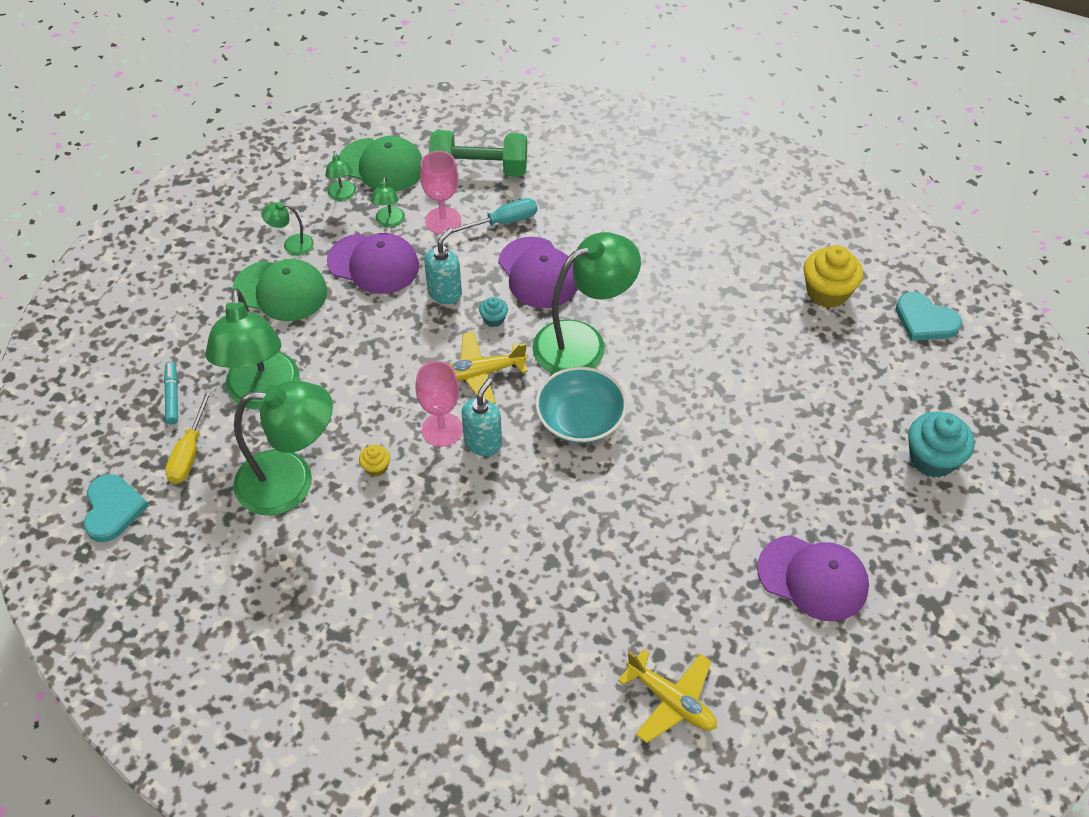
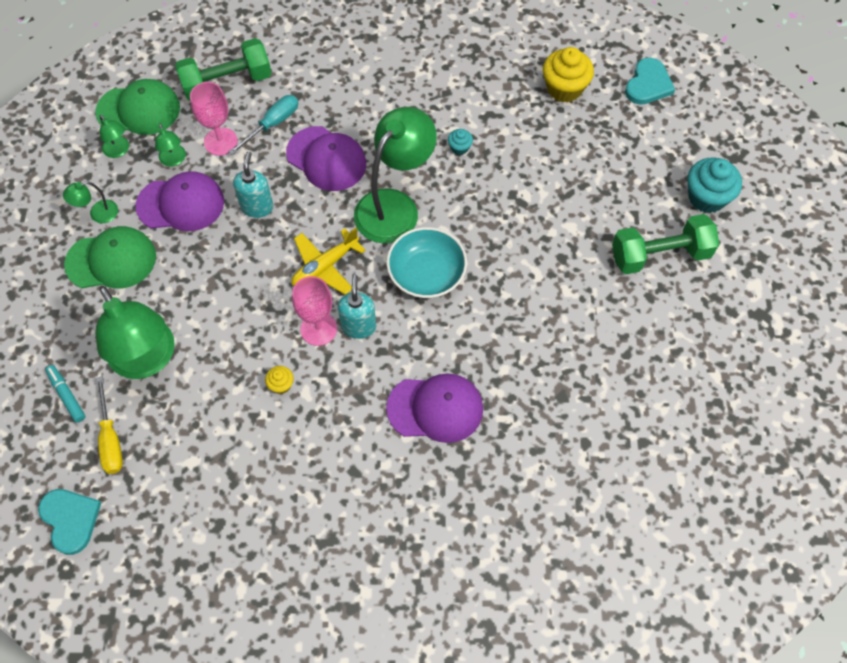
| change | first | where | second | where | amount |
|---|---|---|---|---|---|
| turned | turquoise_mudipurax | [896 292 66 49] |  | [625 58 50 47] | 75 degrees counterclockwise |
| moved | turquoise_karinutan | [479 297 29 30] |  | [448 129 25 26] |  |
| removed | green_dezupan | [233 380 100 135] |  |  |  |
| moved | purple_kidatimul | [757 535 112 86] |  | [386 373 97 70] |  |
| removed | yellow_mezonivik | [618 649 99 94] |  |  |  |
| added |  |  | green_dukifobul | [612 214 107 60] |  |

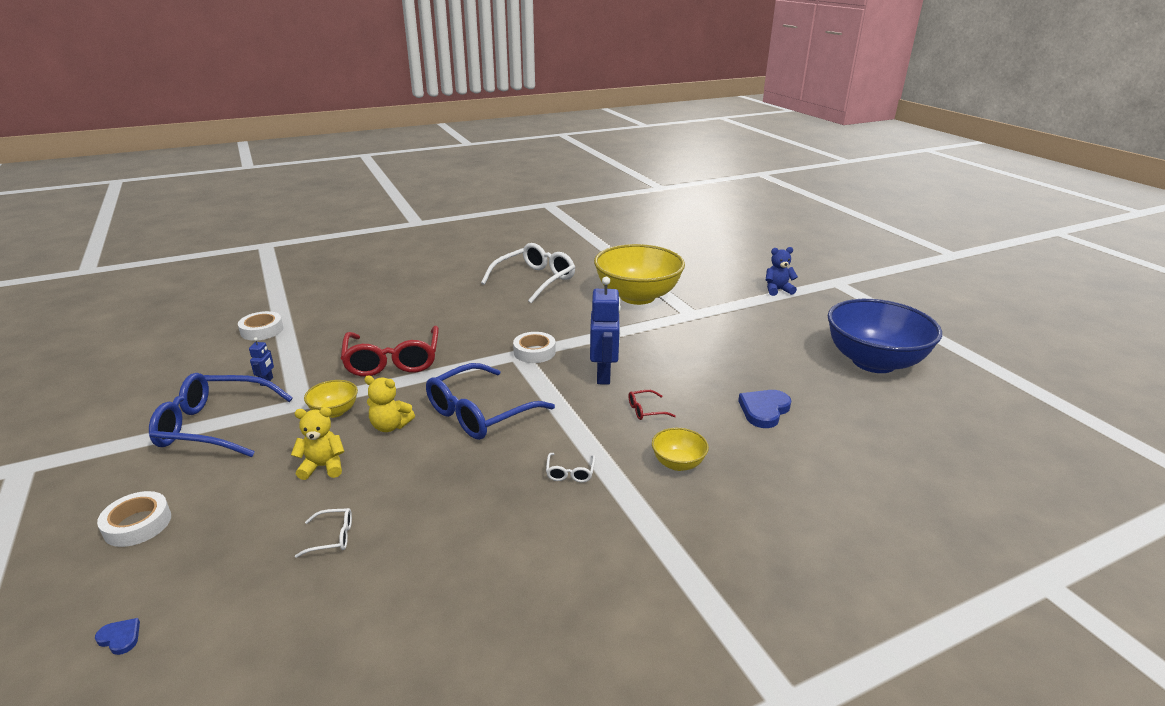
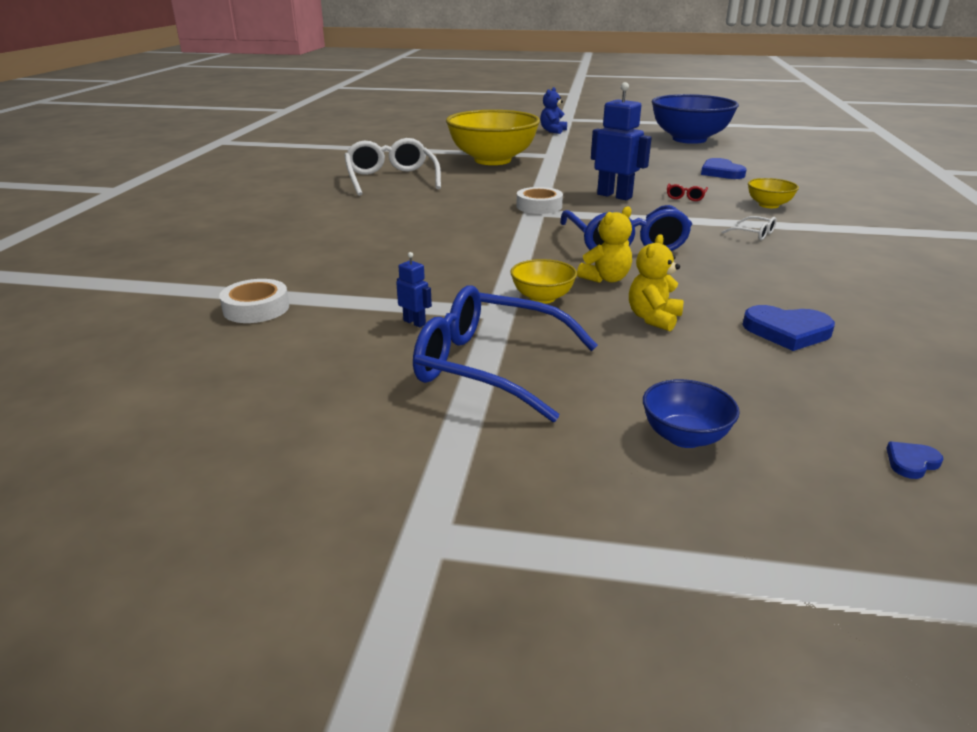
| change | first | where | second | where | amount |
|---|---|---|---|---|---|
| removed | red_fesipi | [341 326 98 51] |  |  |  |
| turned | blue_fesipi | [149 373 144 84] |  | [413 285 185 137] | 75 degrees clockwise |
| replaced | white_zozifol | [97 491 74 56] | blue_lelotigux | [643 379 97 69] |  |
| replaced | white_fesipi | [295 508 57 50] | blue_mudipurax | [742 305 93 46] |  |

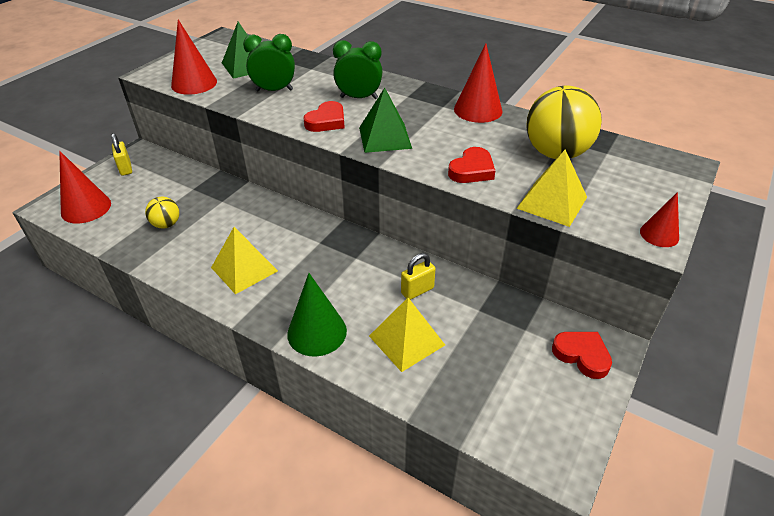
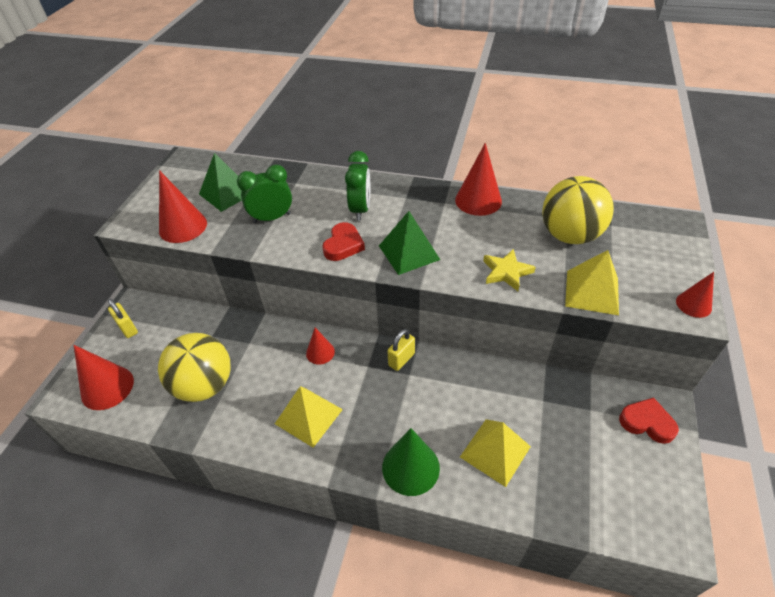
| change | first | where | second | where | amount |
|---|---|---|---|---|---|
| turned | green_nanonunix | [333 40 49 59] |  | [345 151 25 70] | 105 degrees clockwise |
| replaced | red_mudipurax | [448 147 47 36] | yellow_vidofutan | [483 249 53 42] |  |
| resized | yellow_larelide | [145 197 34 32] |  | [158 333 73 69] | x2.01 |
| moved | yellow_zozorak | [401 253 35 47] |  | [387 329 28 42] |  |
| added |  |  | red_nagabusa | [306 328 29 37] |  |

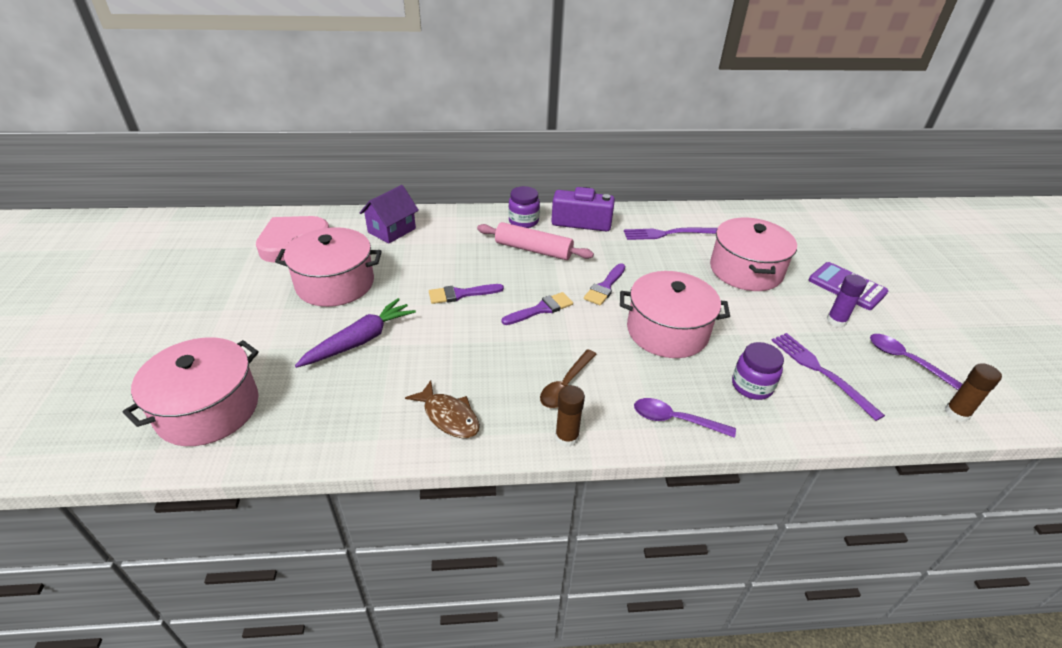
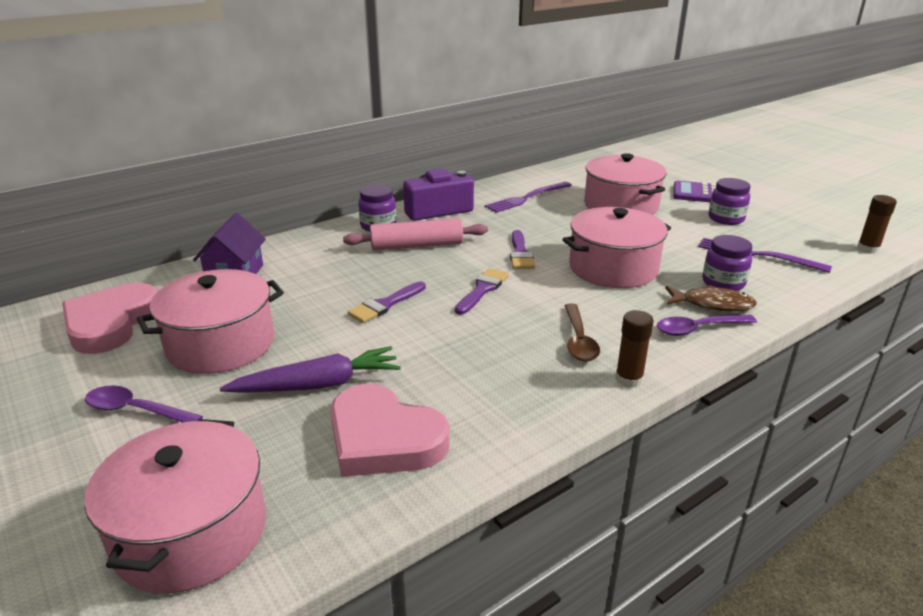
| change | first | where | second | where | amount |
|---|---|---|---|---|---|
| replaced | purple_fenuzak | [827 274 40 53] | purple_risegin | [709 178 41 47] |  |
| turned | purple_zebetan | [295 298 121 70] |  | [220 346 181 47] | 60 degrees clockwise |
| moved | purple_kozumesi | [870 334 92 56] |  | [85 386 118 36] |  |
| moved | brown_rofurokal | [405 380 75 58] |  | [665 285 92 26] |  |
| added |  |  | pink_mudipurax | [330 384 119 93] |  |

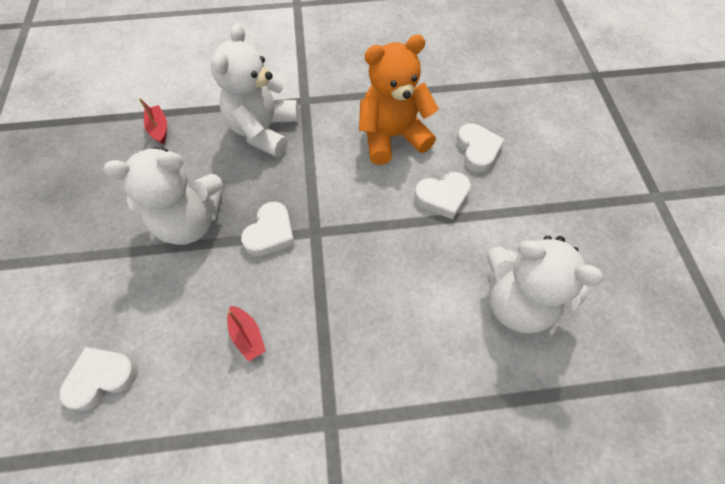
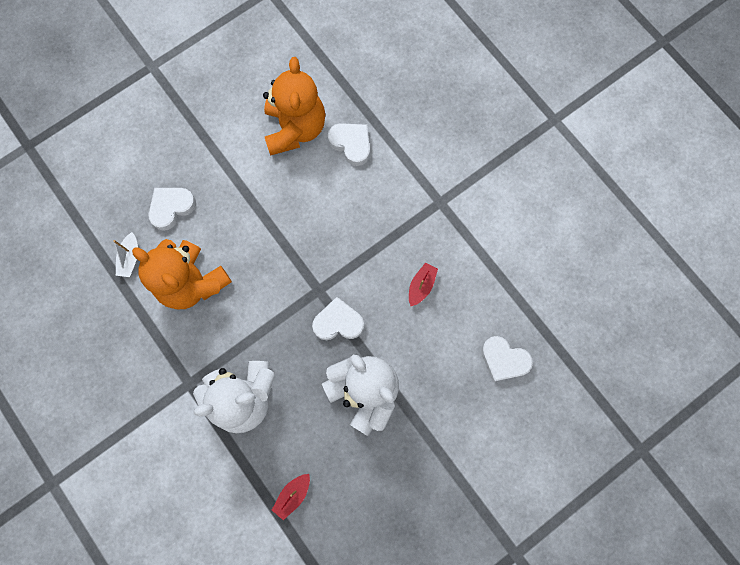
| change | first | where | second | where | amount |
|---|---|---|---|---|---|
| moved | white_mudipurax | [414 172 57 48] |  | [328 123 42 43] |  |
| recoloured | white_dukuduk | [487 236 117 97] | orange_dukuduk | [263 57 62 98] |  |
| added |  |  | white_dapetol | [113 232 25 45] |  |

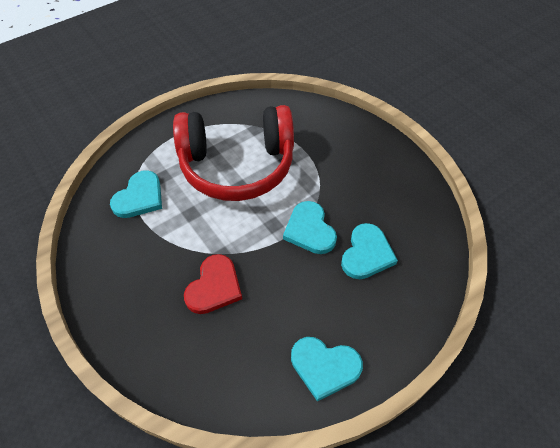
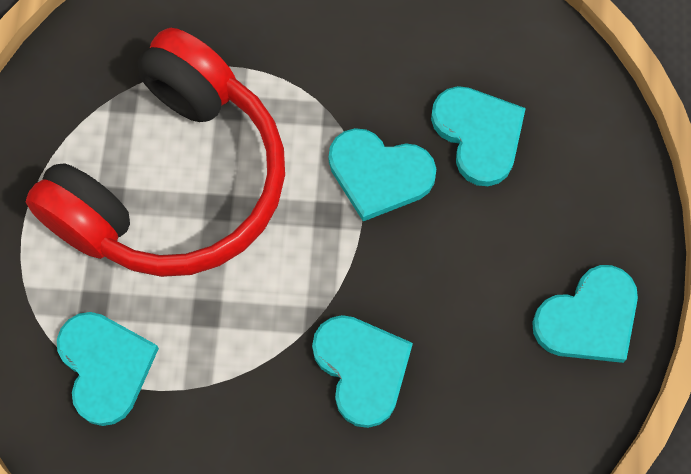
| change | first | where | second | where | amount |
|---|---|---|---|---|---|
| recoloured | red_mudipurax | [184 254 58 60] | turquoise_mudipurax | [312 315 101 113] |  |

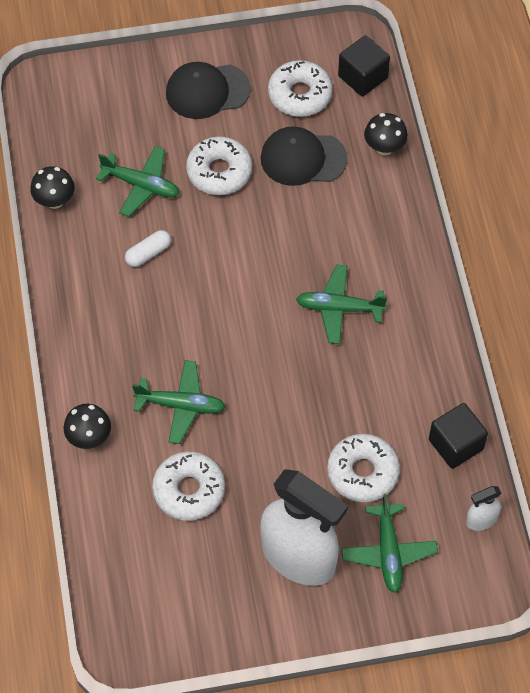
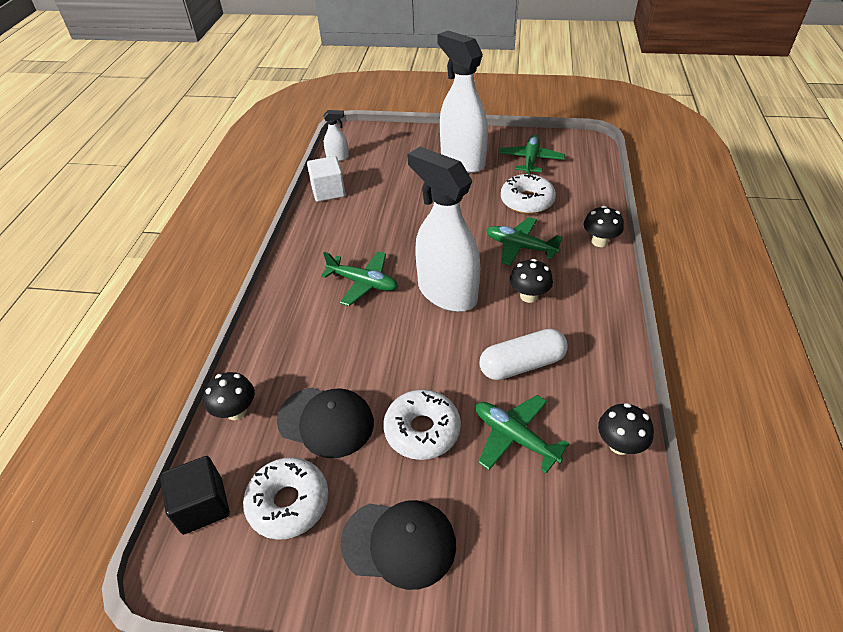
| change | first | where | second | where | amount |
|---|---|---|---|---|---|
| resized | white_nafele | [125 230 46 37] |  | [479 329 89 51] | x1.67 |
| recoloured | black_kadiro | [429 403 59 66] | white_kadiro | [307 156 38 46] |  |
| removed | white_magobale | [327 434 73 68] |  |  |  |
| moved | green_mezonivik | [341 494 97 99] |  | [499 135 66 39] |  |
| added |  |  | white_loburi | [407 147 74 165] |  |
| added |  |  | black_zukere | [510 259 43 44] |  |

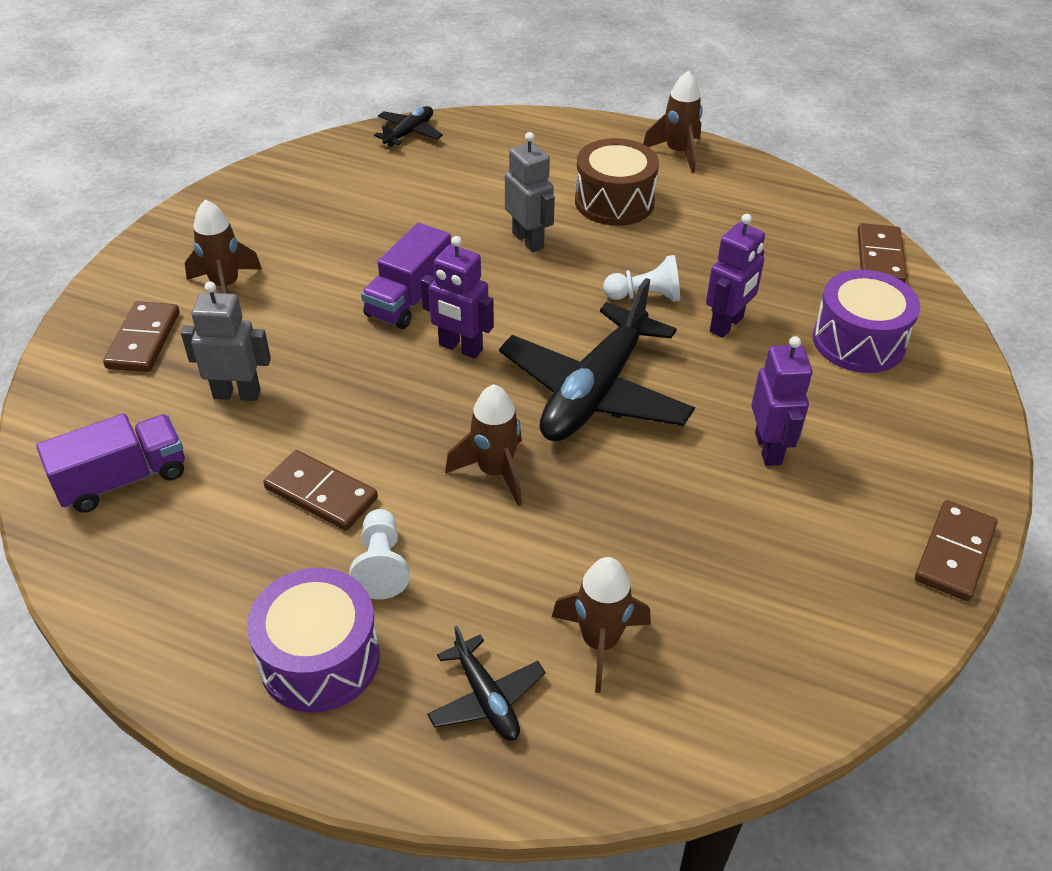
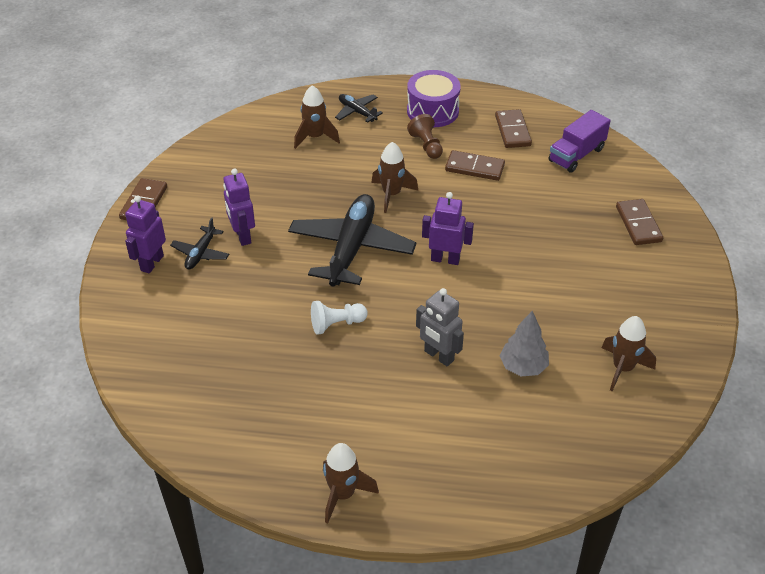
| change | first | where | second | where | amount |
|---|---|---|---|---|---|
| moved | black_mezonivik | [374 106 69 41] |  | [170 217 59 53] |  |
| removed | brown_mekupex | [575 138 84 88] |  |  |  |
| moved | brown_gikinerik | [185 199 77 95] |  | [602 316 54 75] |  |
| moved | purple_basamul | [706 214 59 124] |  | [125 196 41 78] |  |
| removed | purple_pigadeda | [361 223 90 106] |  |  |  |
| moved | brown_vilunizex | [857 223 50 60] |  | [495 109 37 39] |  |
| removed | purple_mekupex | [813 270 107 103] |  |  |  |
| removed | grey_basamul | [181 281 90 120] |  |  |  |
| recoloured | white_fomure | [349 509 60 90] | brown_fomure | [407 114 36 45] |  |
| added |  |  | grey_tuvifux | [500 311 49 65] |  |

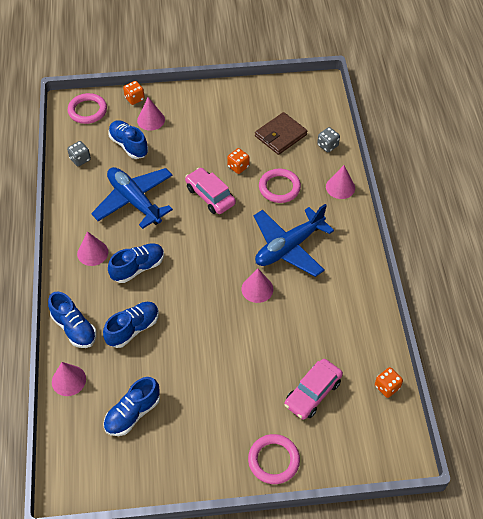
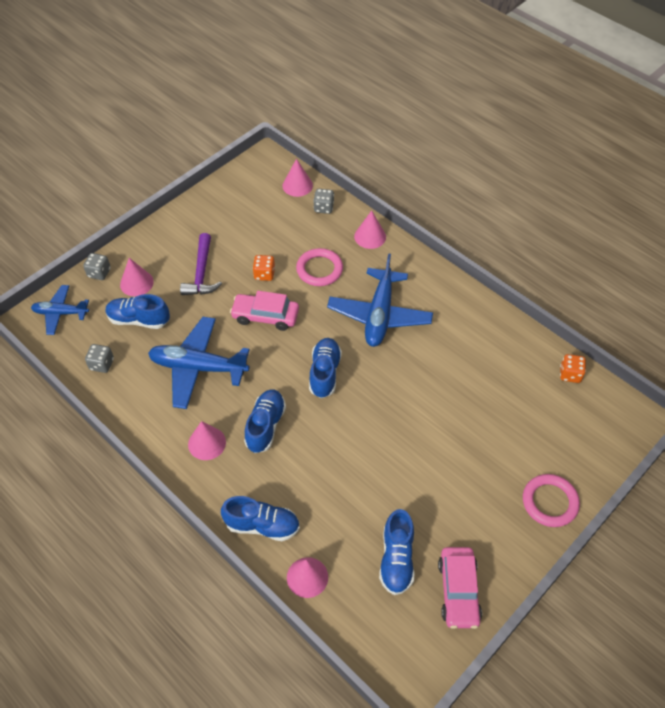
| change | first | where | second | where | amount |
|---|---|---|---|---|---|
| recoloured | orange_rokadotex | [123 81 22 24] | grey_rokadotex | [83 253 28 27] |  |
| replaced | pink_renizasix | [67 93 40 31] | blue_mezonivik | [31 285 58 50] |  |
| removed | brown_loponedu | [255 112 52 43] |  |  |  |
| moved | pink_nagabusa | [241 269 32 34] |  | [283 159 30 38] |  |
| moved | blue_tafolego | [103 302 56 46] |  | [309 338 33 60] |  |
| moved | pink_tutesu | [284 359 59 61] |  | [438 547 44 82] |  |
| added |  |  | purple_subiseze | [180 233 42 62] |  |

